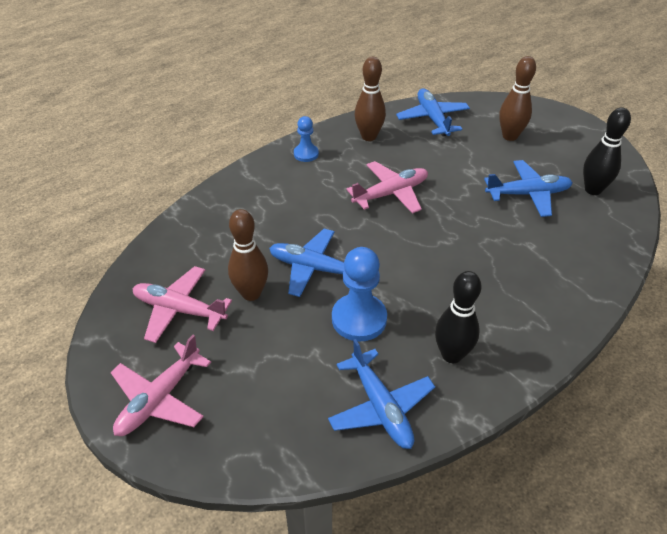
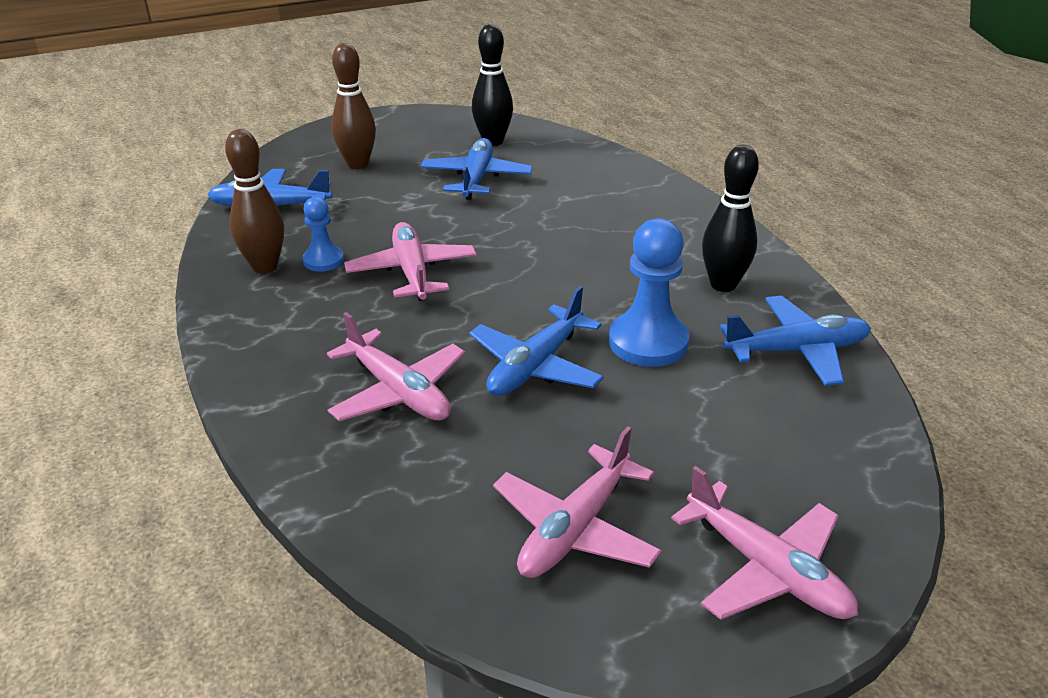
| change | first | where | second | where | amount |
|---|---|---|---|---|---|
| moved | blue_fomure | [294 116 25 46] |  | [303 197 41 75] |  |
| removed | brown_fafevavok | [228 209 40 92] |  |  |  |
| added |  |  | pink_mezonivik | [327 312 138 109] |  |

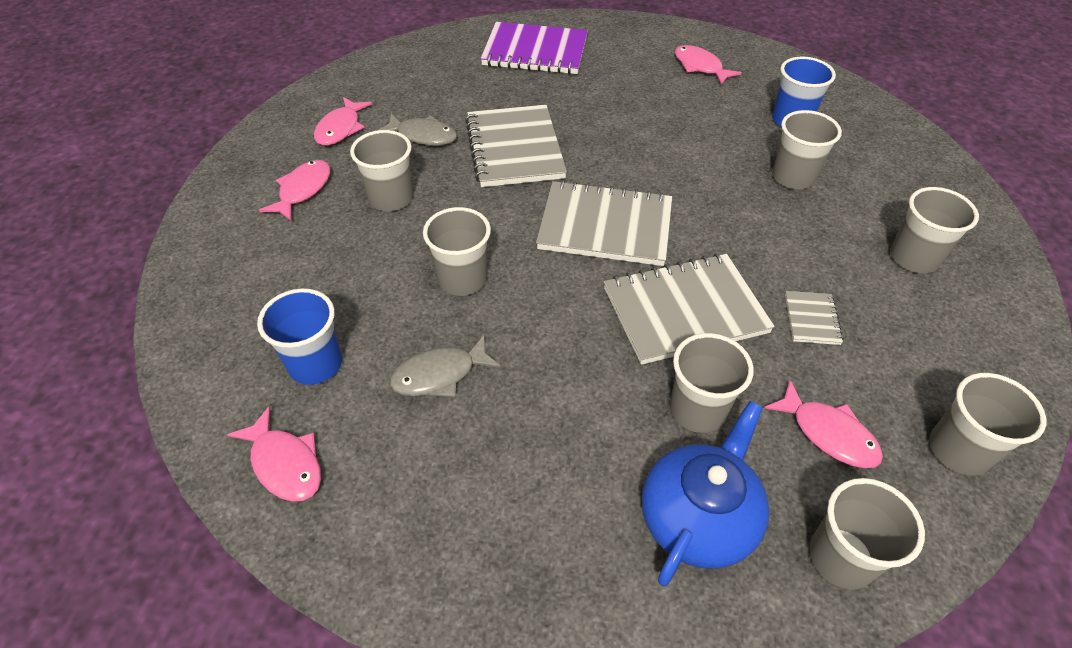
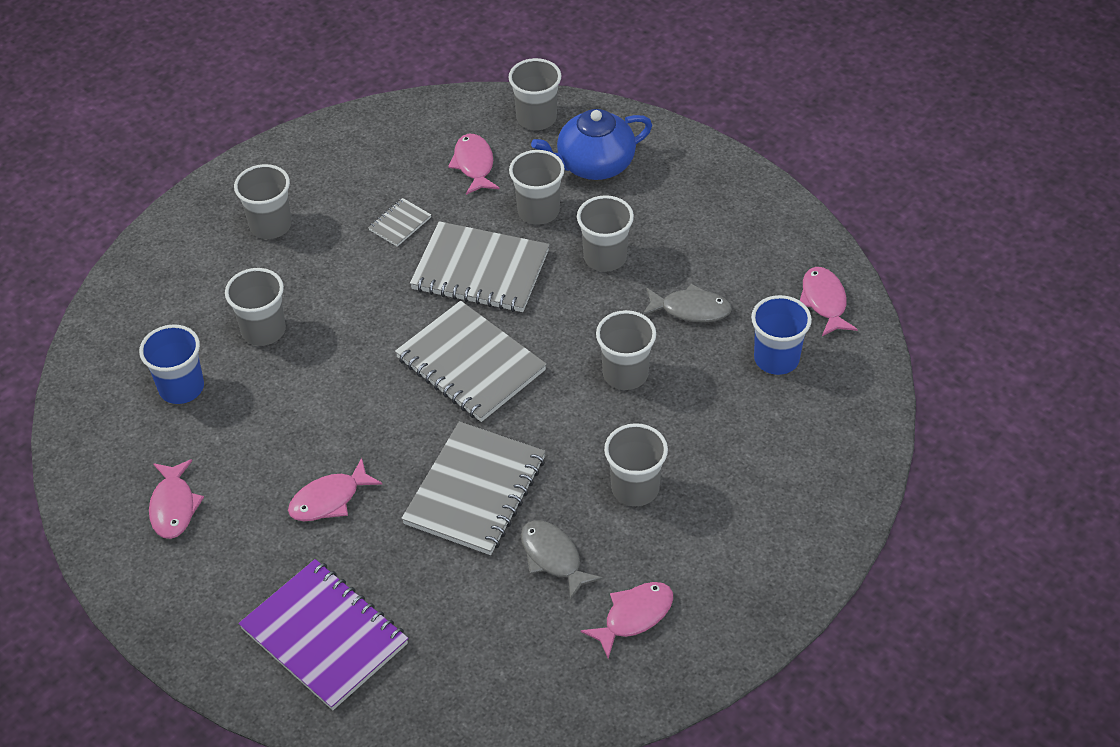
| change | first | where | second | where | amount |
|---|---|---|---|---|---|
| moved | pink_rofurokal | [259 160 71 61] |  | [288 458 94 63] |  |
| moved | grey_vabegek | [929 373 117 103] |  | [577 195 57 77] |  |

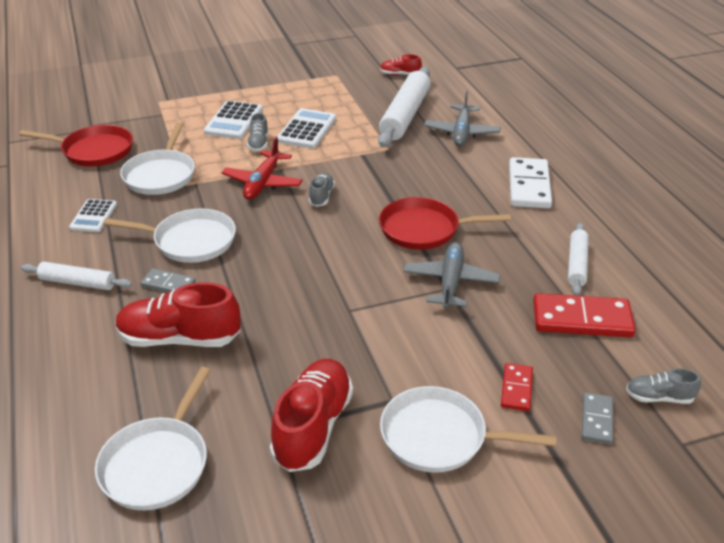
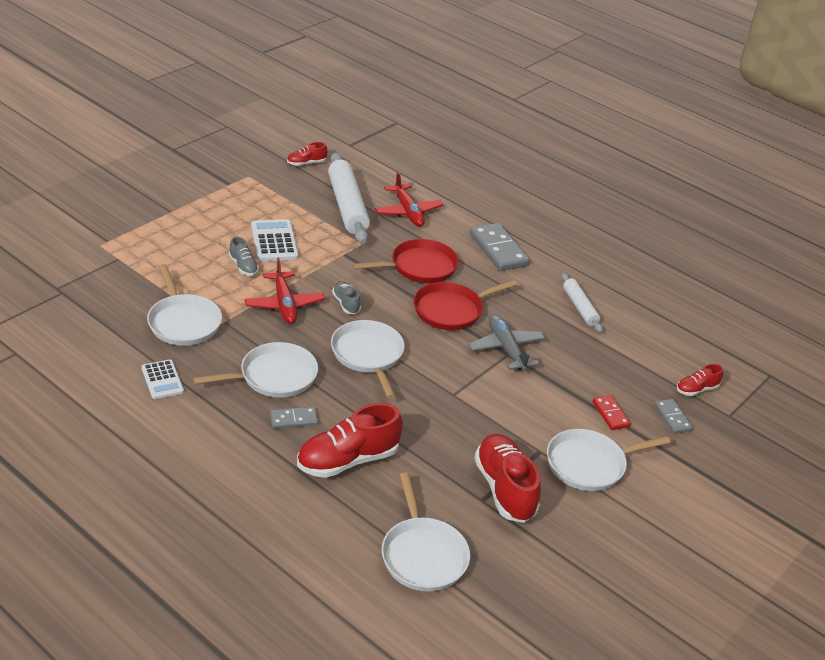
| change | first | where | second | where | amount |
|---|---|---|---|---|---|
| recoloured | grey_mezonivik | [424 90 77 56] | red_mezonivik | [375 172 68 55] |  |
| removed | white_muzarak | [204 101 59 38] |  |  |  |
| moved | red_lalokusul | [19 125 114 42] |  | [353 239 106 44] |  |
| recoloured | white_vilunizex | [509 157 43 52] | grey_vilunizex | [470 223 60 48] |  |
| removed | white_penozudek | [21 262 111 28] |  |  |  |
| removed | red_vilunizex | [533 293 103 44] |  |  |  |
| recoloured | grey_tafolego | [626 368 75 36] | red_tafolego | [677 364 46 32] |  |
| added |  |  | white_lalokusul | [331 320 74 79] |  |

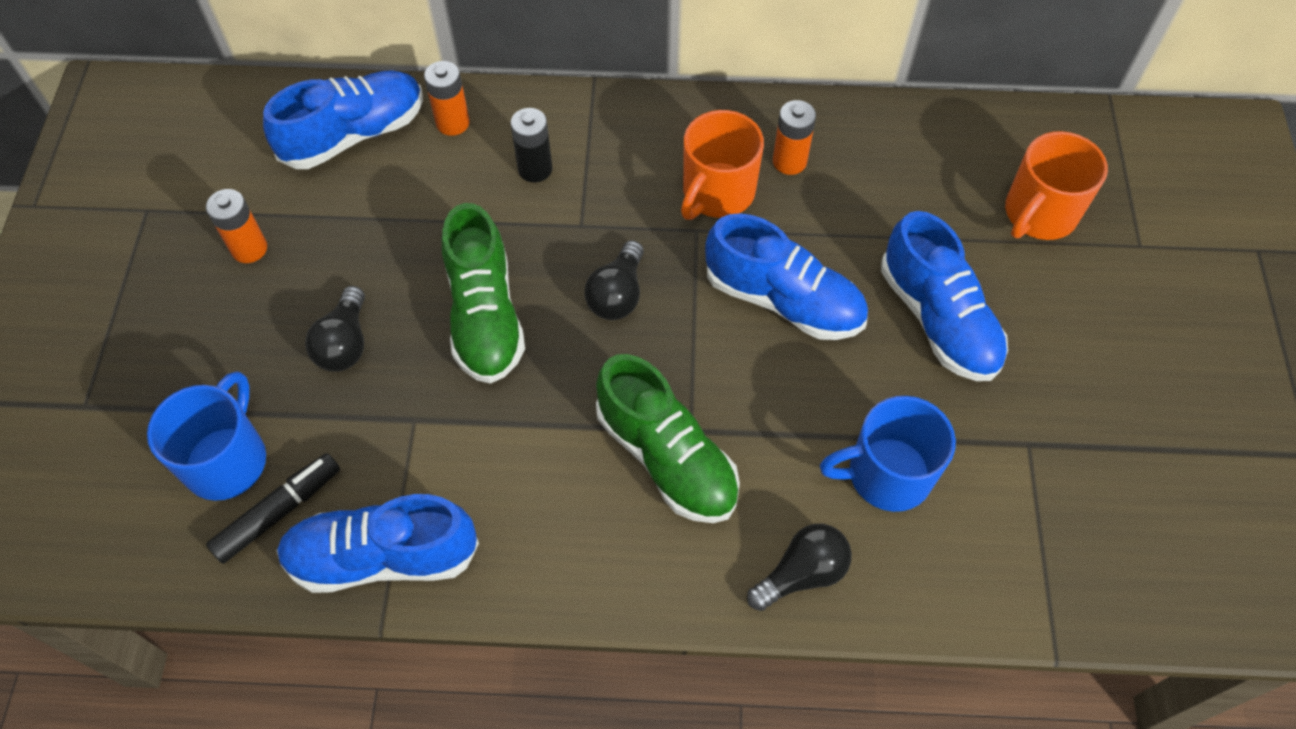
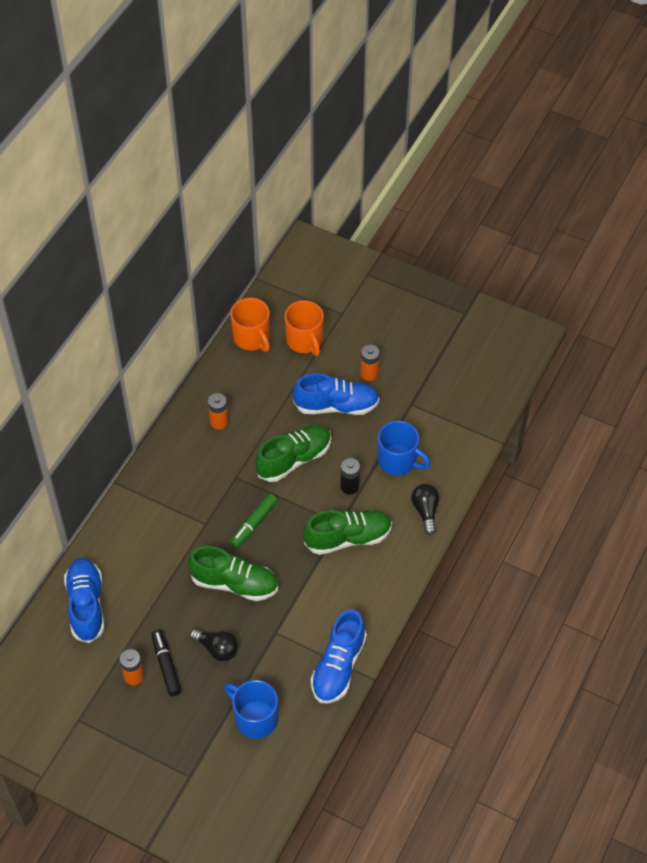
| change | first | where | second | where | amount |
|---|---|---|---|---|---|
| moved | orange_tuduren | [424 61 46 75] |  | [361 345 19 36] |  |
| moved | black_tuduren | [510 108 42 75] |  | [341 458 19 36] |  |
| moved | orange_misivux | [681 110 83 110] |  | [230 298 40 54] |  |
| recoloured | blue_tafolego | [705 213 163 127] | green_tafolego | [256 425 75 57] |  |
| replaced | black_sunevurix | [585 240 59 80] | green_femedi | [230 493 48 55] |  |
| turned | blue_misivux | [820 396 136 116] |  | [378 421 53 54] | 75 degrees counterclockwise |
| moved | black_femedi | [206 453 134 111] |  | [151 630 31 66] |  |

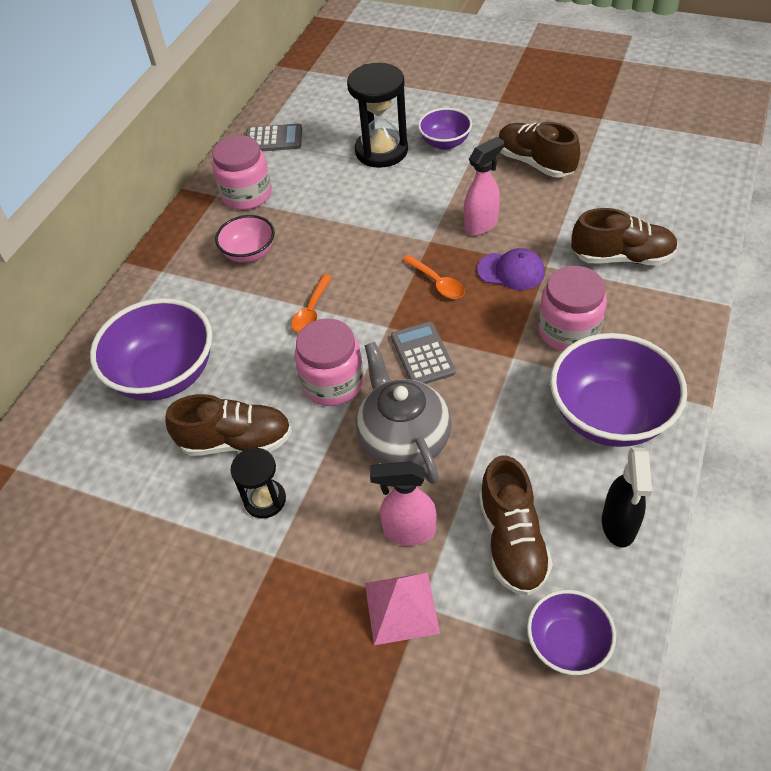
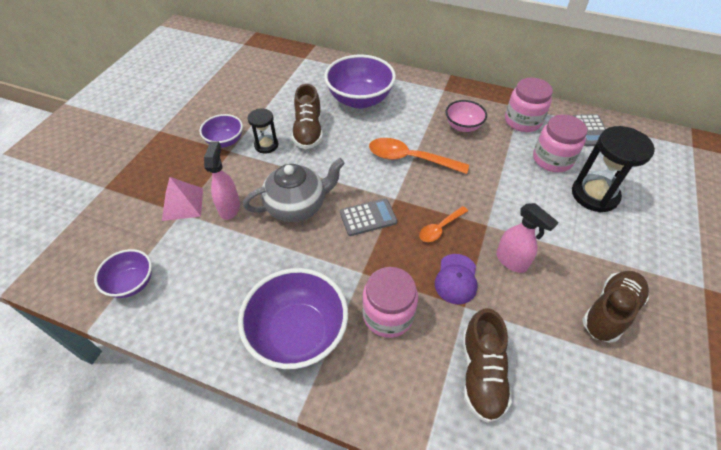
| change | first | where | second | where | amount |
|---|---|---|---|---|---|
| moved | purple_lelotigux | [418 108 54 42] |  | [199 114 44 34] |  |
| resized | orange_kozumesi | [291 274 41 59] |  | [369 138 100 36] | x1.76 |
| moved | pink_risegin | [295 318 69 88] |  | [533 114 54 58] |  |
| removed | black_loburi | [602 448 50 100] |  |  |  |
| removed | brown_tafolego | [479 456 74 140] |  |  |  |

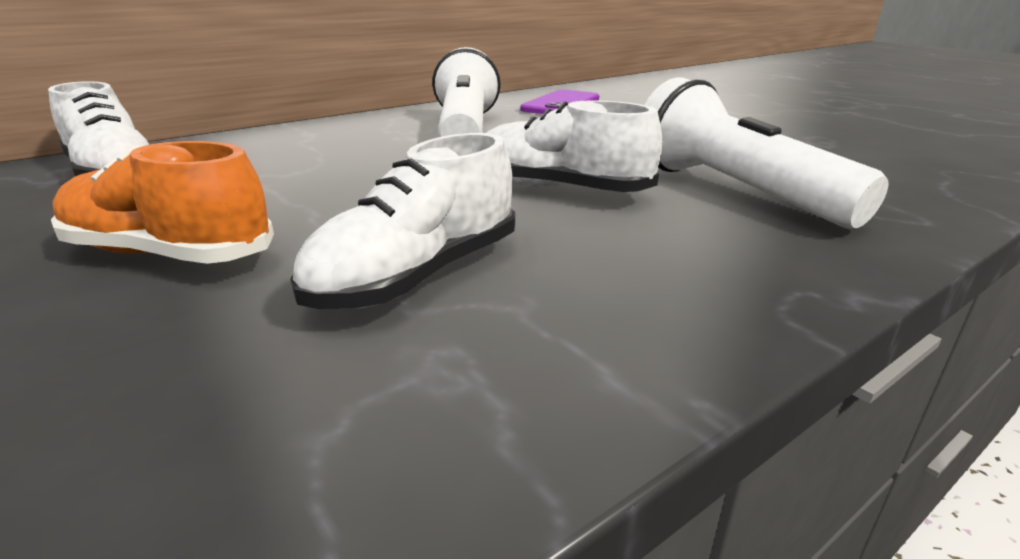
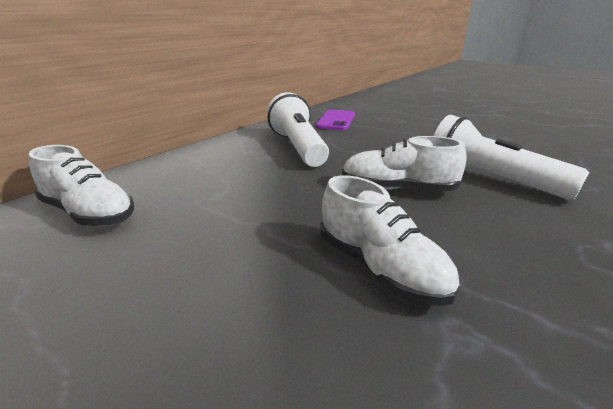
| change | first | where | second | where | amount |
|---|---|---|---|---|---|
| turned | white_tafolego | [291 133 224 176] |  | [320 175 139 131] | 60 degrees counterclockwise |
| removed | orange_tafolego | [51 141 223 123] |  |  |  |

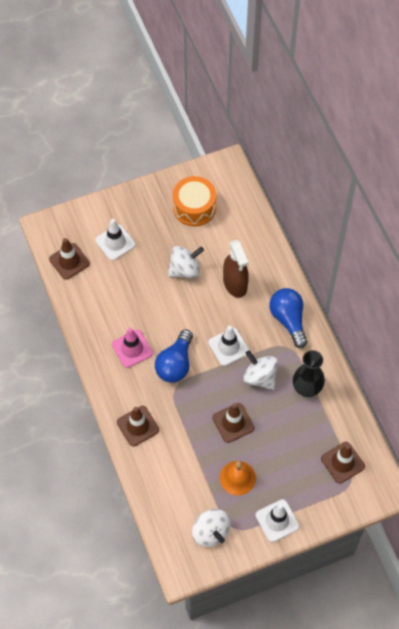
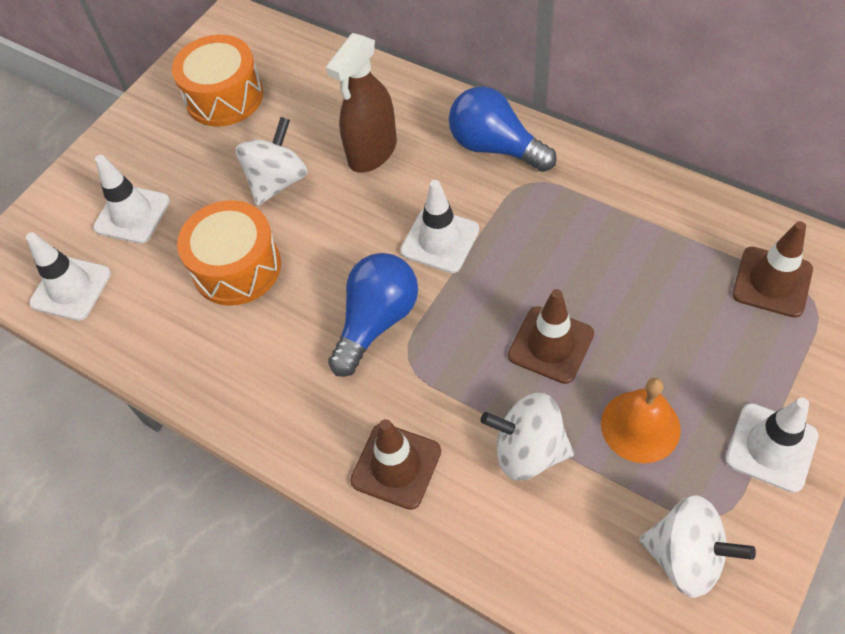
| change | first | where | second | where | amount |
|---|---|---|---|---|---|
| recoloured | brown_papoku | [49 238 41 42] | white_papoku | [26 232 85 89] |  |
| turned | brown_loburi | [223 240 26 58] |  | [326 33 71 140] | 90 degrees clockwise |
| removed | pink_papoku | [112 328 41 40] |  |  |  |
| turned | blue_sunevurix | [155 329 38 54] |  | [328 253 90 124] | 135 degrees counterclockwise |
| moved | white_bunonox | [243 350 35 40] |  | [481 393 93 88] |  |
| removed | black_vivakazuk | [293 350 32 47] |  |  |  |
| added |  |  | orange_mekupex | [177 200 104 106] |  |

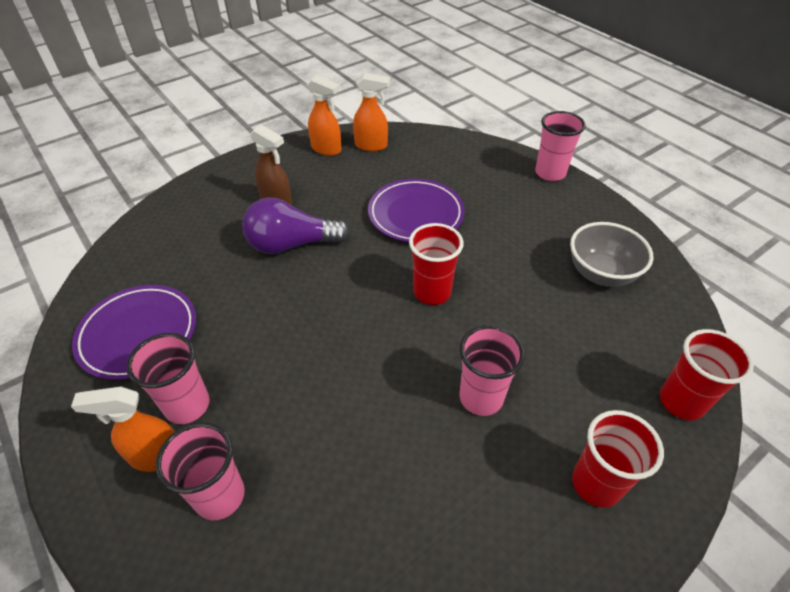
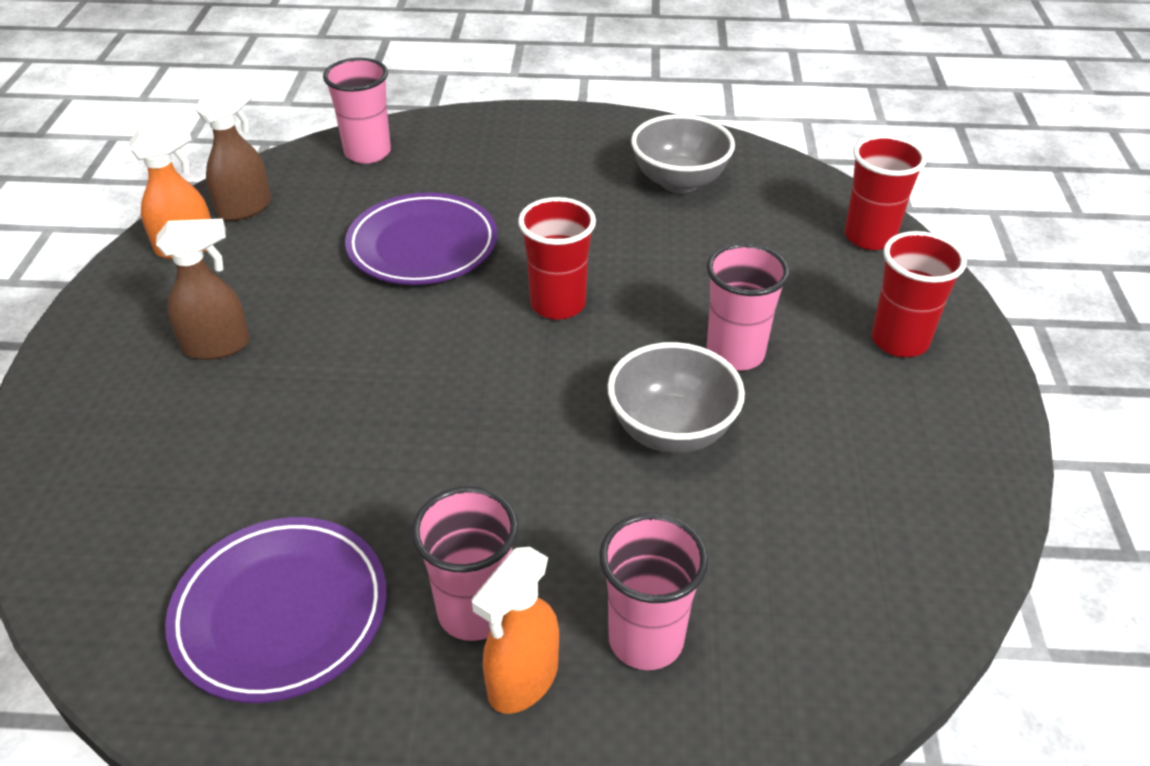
| change | first | where | second | where | amount |
|---|---|---|---|---|---|
| recoloured | orange_loburi | [353 73 37 78] | brown_loburi | [195 84 76 137] |  |
| moved | pink_vabegek | [535 111 51 70] |  | [323 58 68 106] |  |
| removed | purple_sunevurix | [242 198 108 56] |  |  |  |
| added |  |  | grey_lelotigux | [607 342 138 111] |  |

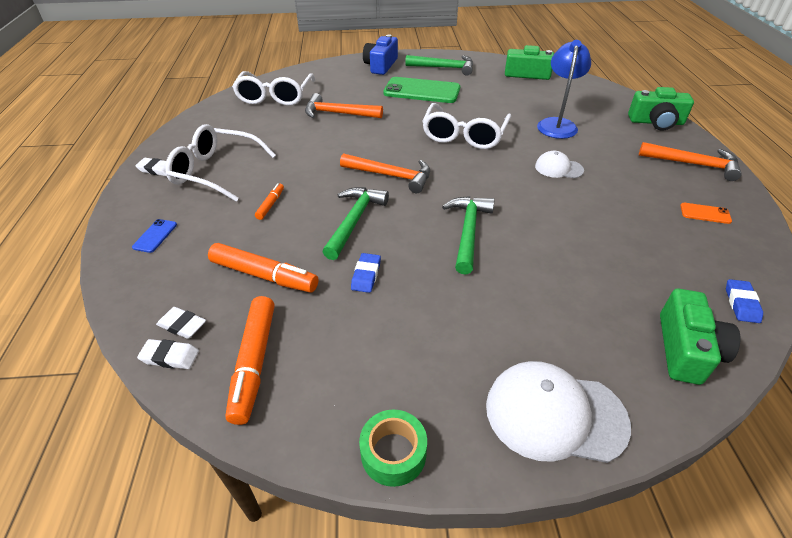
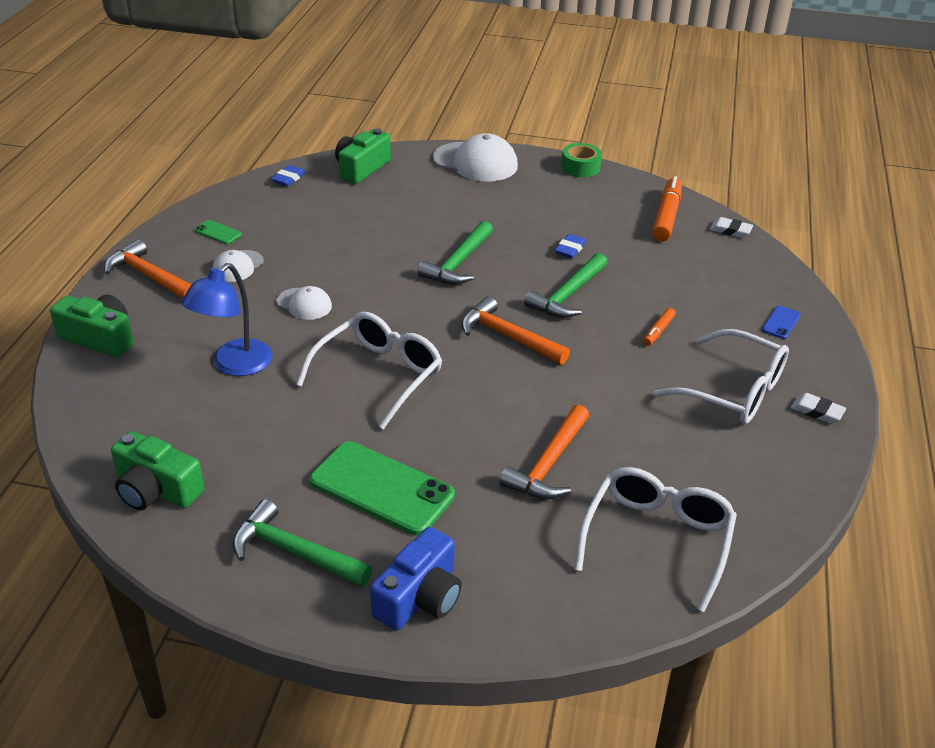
| change | first | where | second | where | amount |
|---|---|---|---|---|---|
| turned | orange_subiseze | [305 93 78 25] |  | [499 404 90 95] | 90 degrees clockwise |
| recoloured | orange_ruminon | [680 203 52 21] | green_ruminon | [194 220 48 24] |  |
| removed | orange_femedi | [208 243 110 50] |  |  |  |
| removed | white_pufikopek | [156 307 50 32] |  |  |  |
| added |  |  | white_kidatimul | [212 250 52 32] |  |

